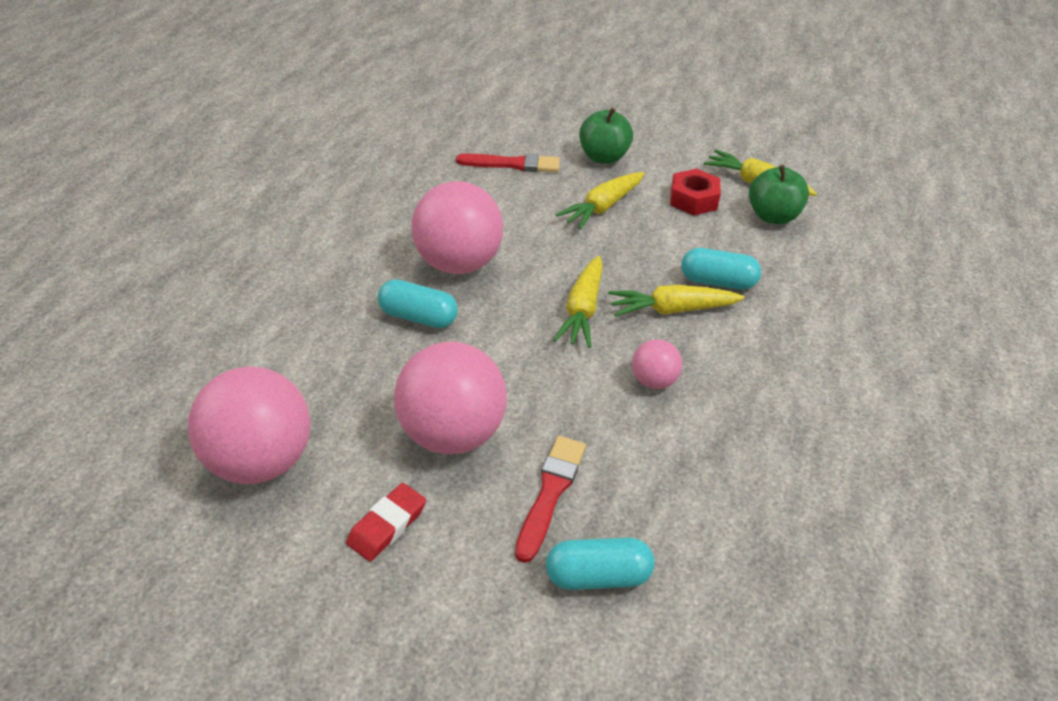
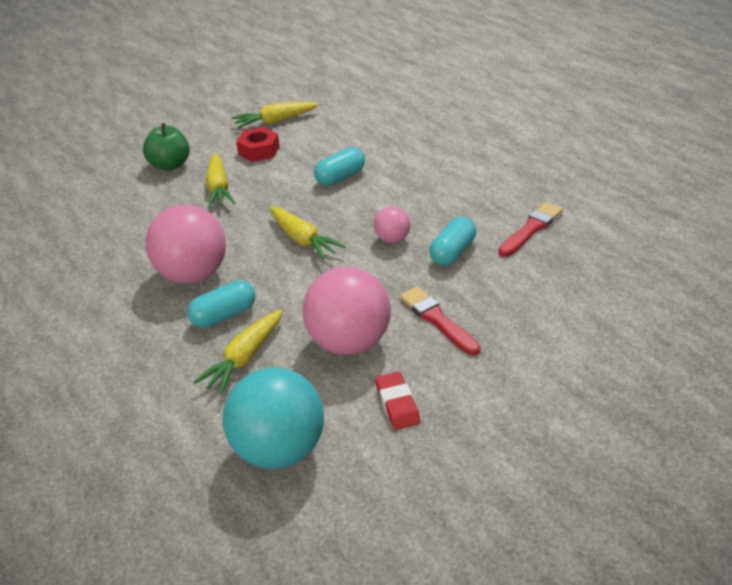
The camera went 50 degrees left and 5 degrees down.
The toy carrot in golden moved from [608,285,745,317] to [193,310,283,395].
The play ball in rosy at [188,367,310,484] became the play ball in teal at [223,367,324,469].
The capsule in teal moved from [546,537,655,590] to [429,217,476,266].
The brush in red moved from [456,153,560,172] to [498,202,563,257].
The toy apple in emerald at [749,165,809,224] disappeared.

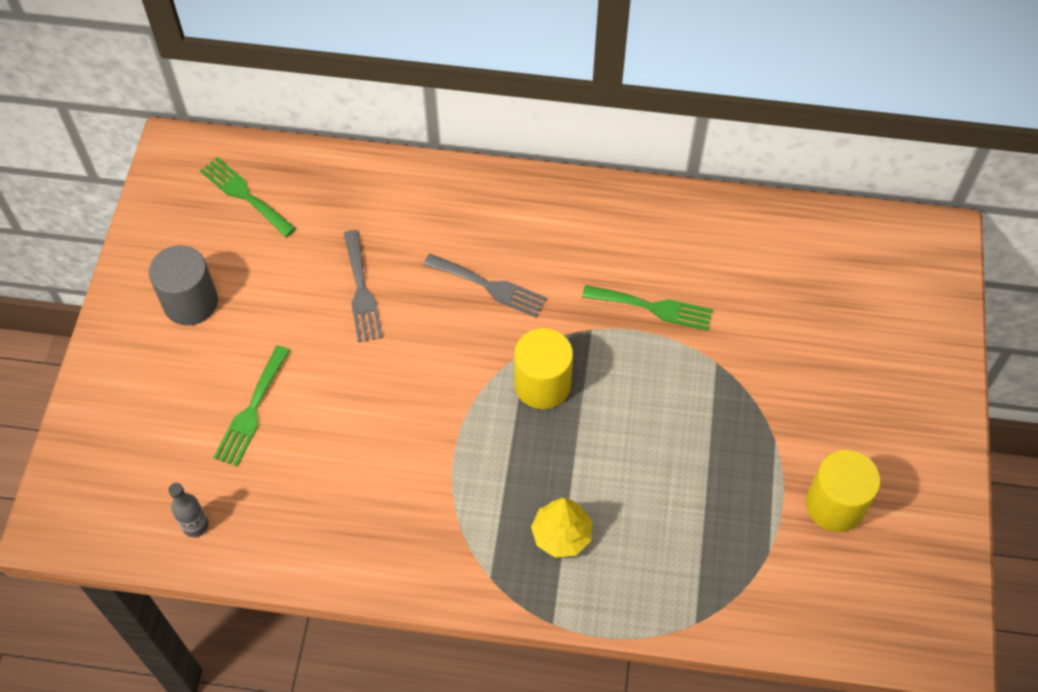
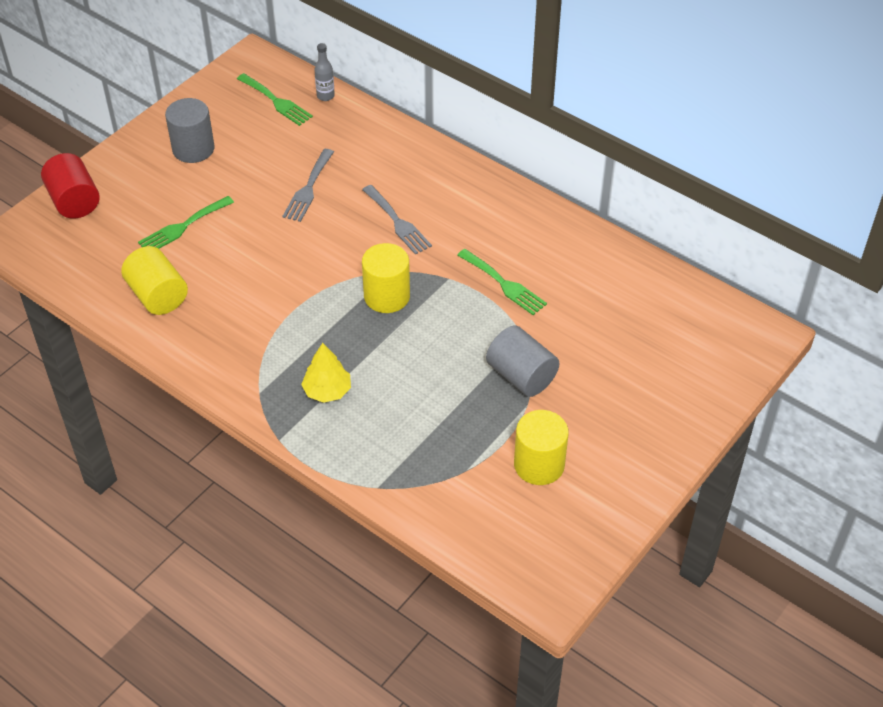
The camera went 30 degrees right and 10 degrees down.
The cylinder in red at [41,153,100,219] appeared.
The cylinder in golden at [121,246,188,315] appeared.
The table fork in emerald at [200,157,296,237] turned 150 degrees clockwise.
The bottle in gray moved from [168,483,208,537] to [315,43,335,101].
The cylinder in gray at [486,325,559,397] appeared.

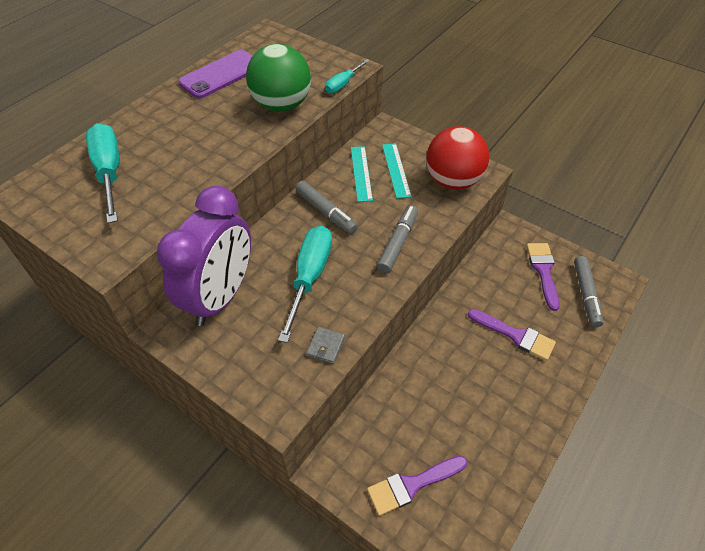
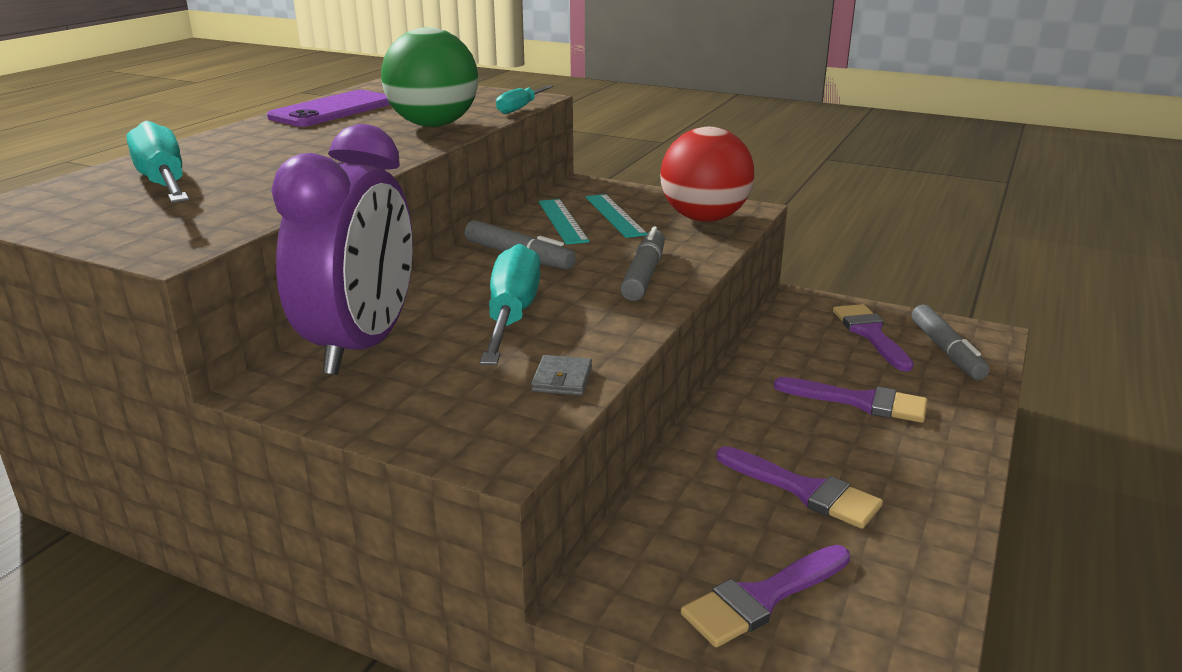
The camera went 10 degrees left and 25 degrees down.
The brush in royal purple at [716,446,883,529] appeared.

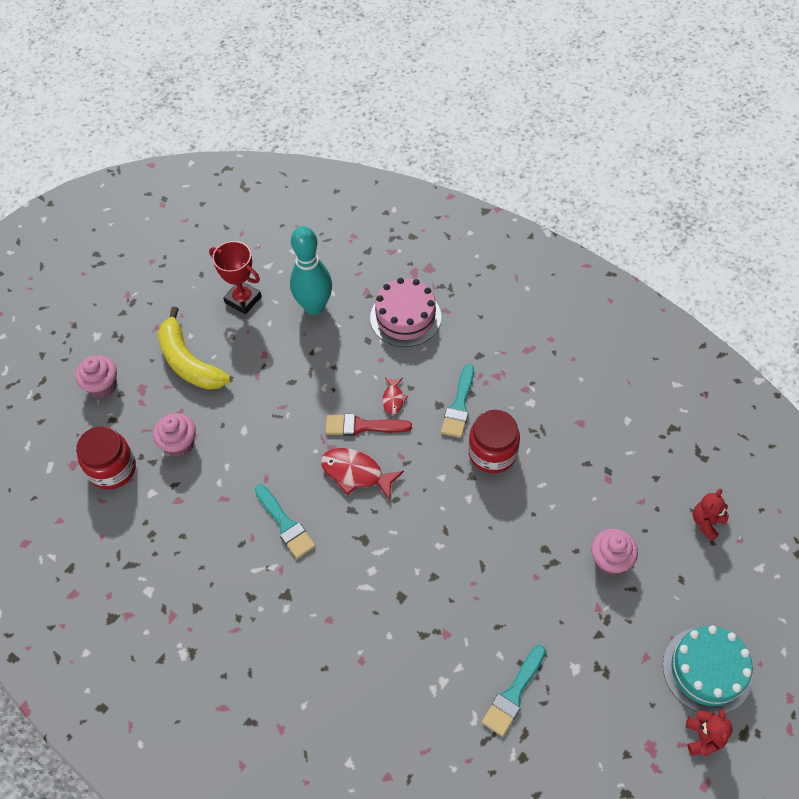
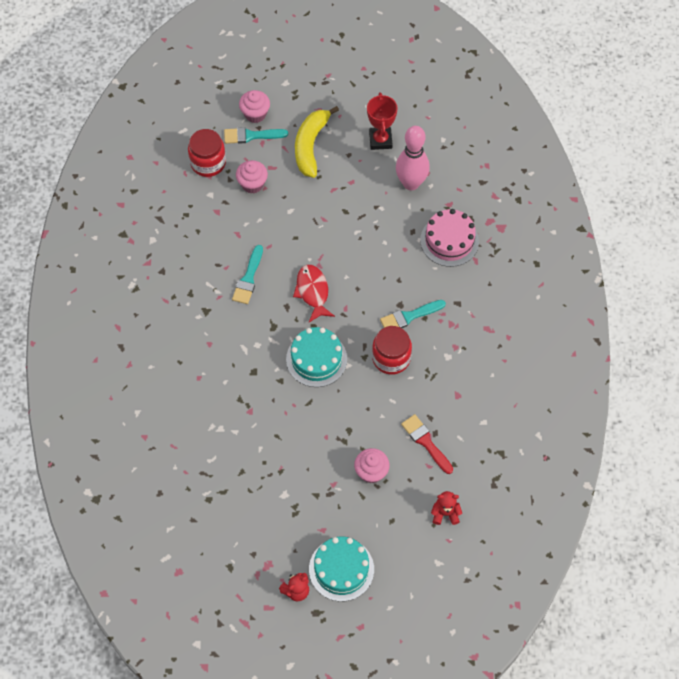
The camera went 50 degrees right and 5 degrees up.
The brush in teal moved from [482,645,546,736] to [224,127,288,144].
The gateau in teal at [286,327,347,387] appeared.
The skittle in teal at [290,226,332,315] became the skittle in rosy at [396,126,430,190].
The brush in red moved from [326,414,412,436] to [401,414,453,474].
The toy fish in red at [383,378,408,415] disappeared.

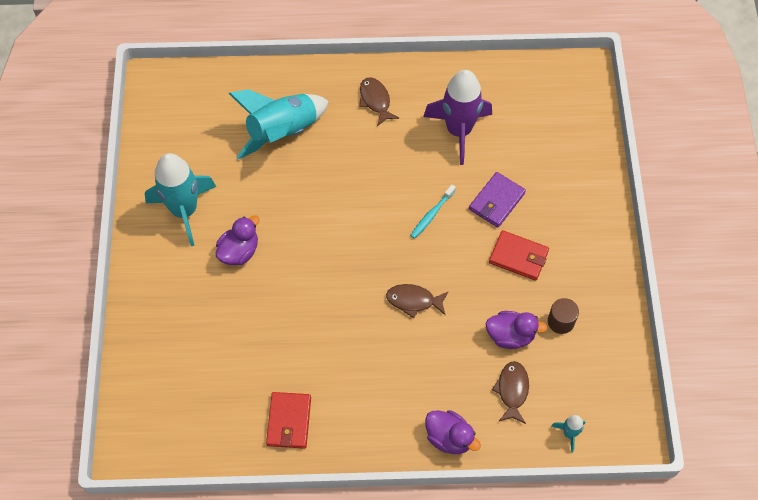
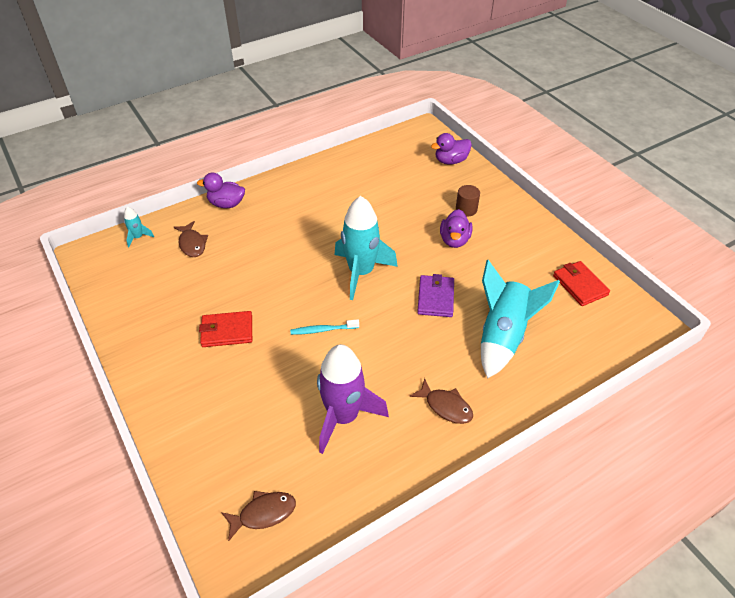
The camera went 150 degrees right and 15 degrees down.
The toy fish in brown moved from [386,284,449,319] to [221,491,296,541].
The dental brush in teal at [410,185,456,239] turned 105 degrees counterclockwise.
The rocket in teal moved from [145,153,216,246] to [334,196,398,300].
The card wallet in royal purple moved from [469,172,526,228] to [417,274,454,317].
The duck in royal purple moved from [486,311,547,349] to [431,133,472,164].
The cylinder in brown moved from [548,298,579,334] to [456,185,480,216].
The card wallet in red moved from [266,392,311,449] to [553,261,610,306].

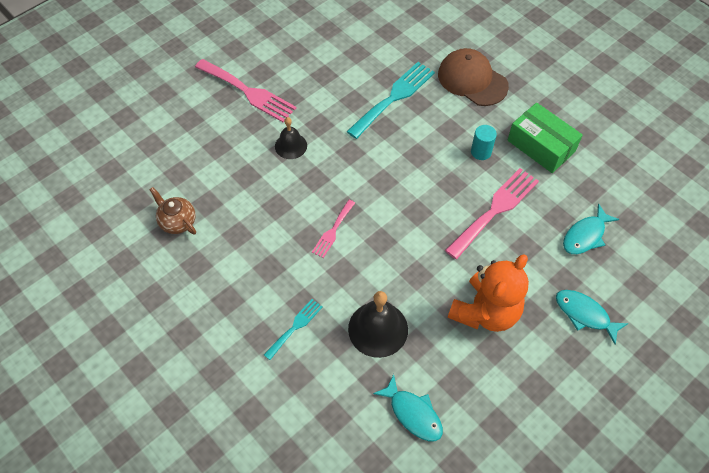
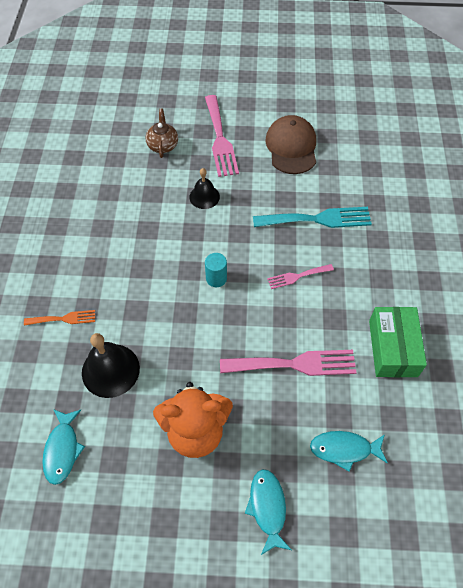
The camera went 45 degrees right and 0 degrees up.
The table fork in teal at [264,299,322,360] became the table fork in bright orange at [24,310,95,326].
The china teapot in brown moved from [149,187,196,234] to [146,108,178,158].
The cylinder in teal moved from [471,125,497,160] to [205,253,227,287].
The cap in brown moved from [438,48,509,106] to [265,115,316,174].
The table fork in rosy moved from [312,200,355,258] to [267,264,334,289].

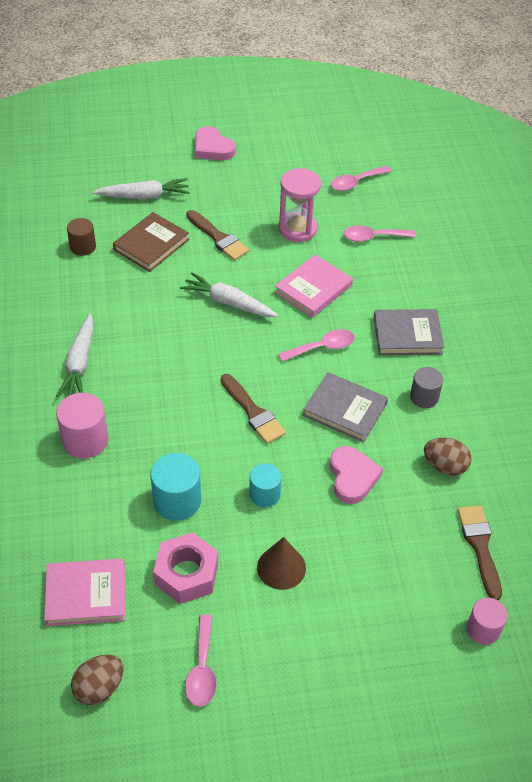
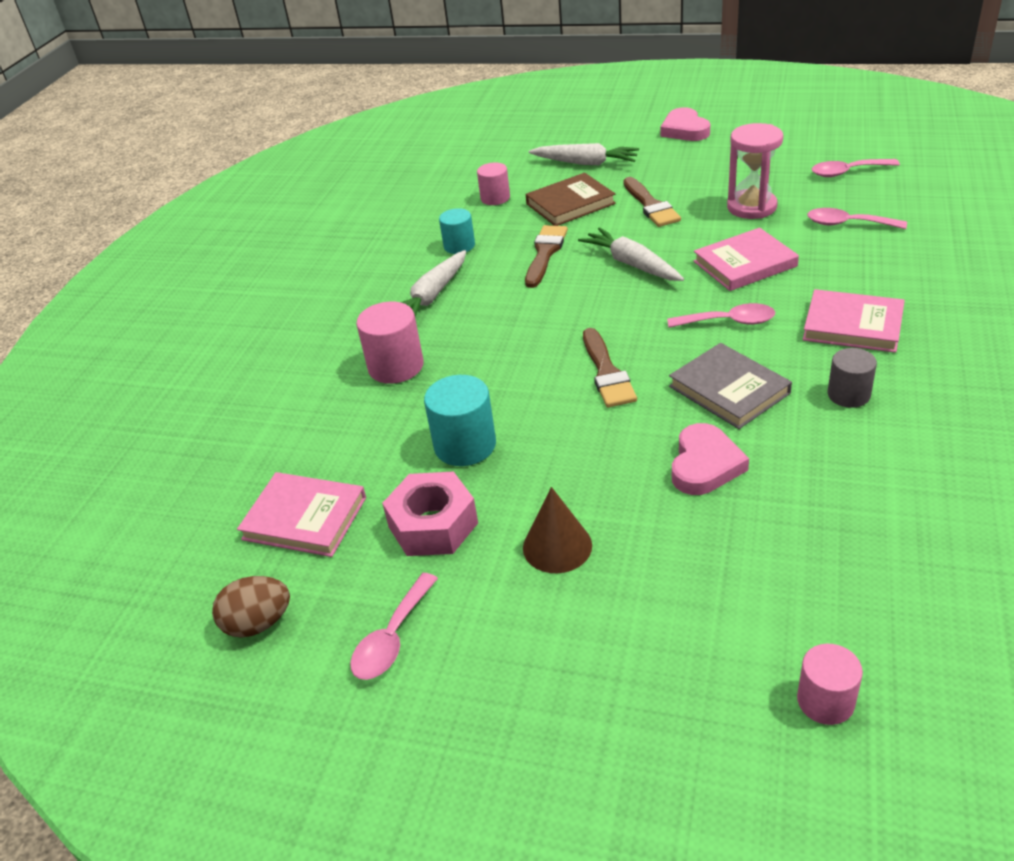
The camera went 30 degrees right and 10 degrees down.
The cylinder in teal moved from [249,463,282,507] to [439,208,475,254].
The cylinder in brown at [67,218,96,256] became the cylinder in rosy at [477,163,510,205].
The brush in brown moved from [457,505,502,600] to [525,225,568,288].
The book in gray at [374,309,444,355] became the book in rosy at [803,289,905,353].
The egg in brown at [424,437,471,476] disappeared.

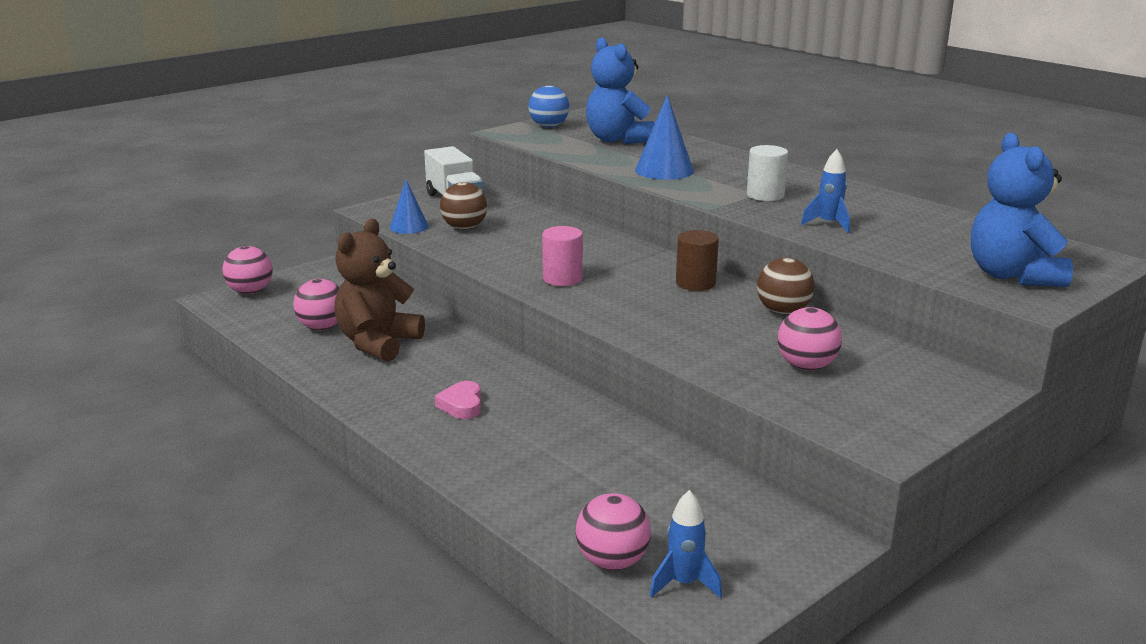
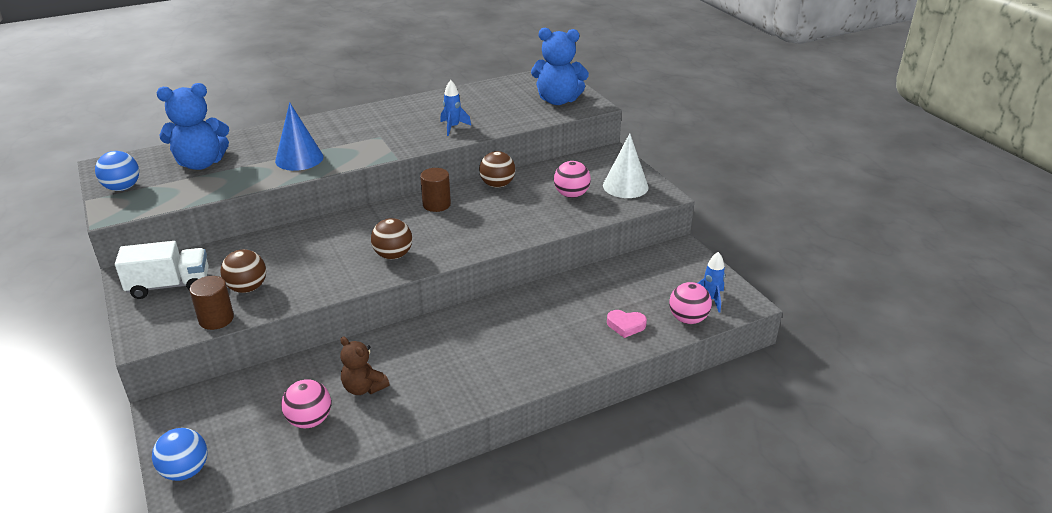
The camera went 75 degrees left and 10 degrees up.
The play ball in rosy at [222,246,273,294] became the play ball in cobalt at [152,428,208,481].
The cone shape in cobalt at [390,179,429,234] was replaced by the cylinder in brown at [189,276,234,330].
The stuffed bear in brown at [334,219,425,362] changed to 0.60 times the size.
The cylinder in rosy at [542,226,583,286] was replaced by the play ball in brown at [371,218,412,259].
The cone shape in white at [603,133,649,198] appeared.
The love heart in rosy moved from [435,381,481,419] to [607,310,647,338].
The cylinder in white at [747,145,788,201] disappeared.

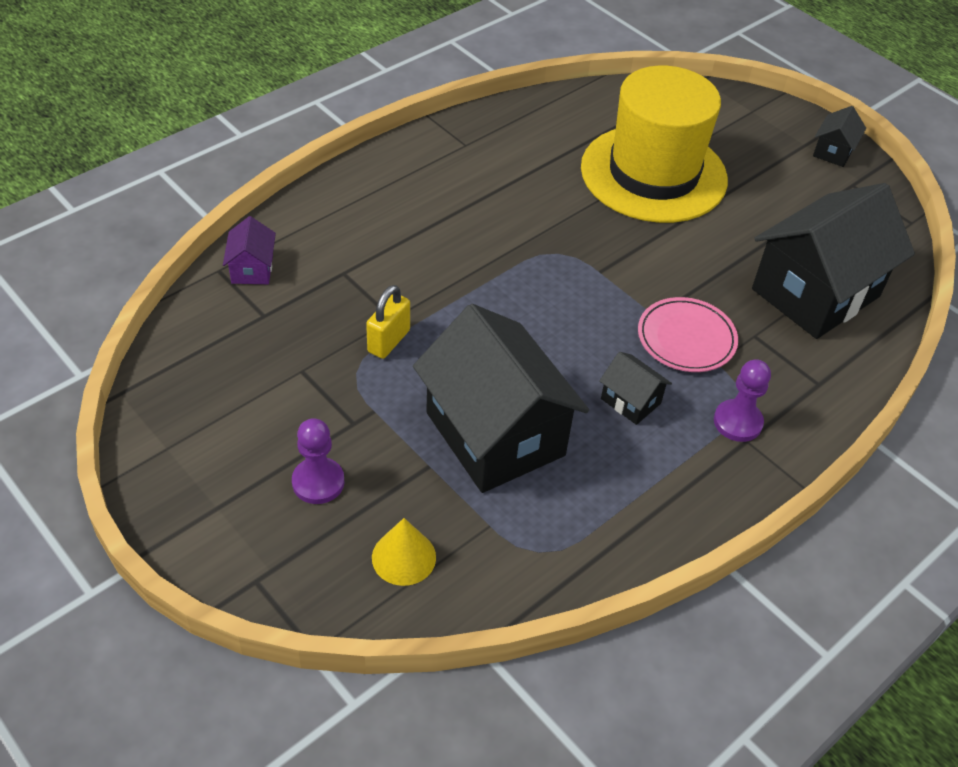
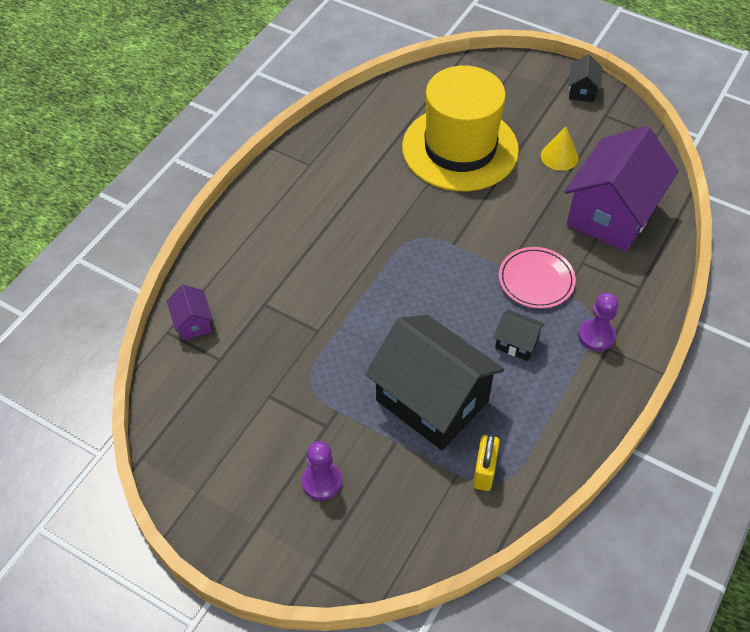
The camera went 15 degrees left and 5 degrees up.
The lock in golden moved from [366,285,410,359] to [473,434,500,491].
The cone shape in golden moved from [372,518,436,586] to [541,127,579,171].
The house in jet-black at [752,183,915,339] became the house in royal purple at [564,126,679,252].

